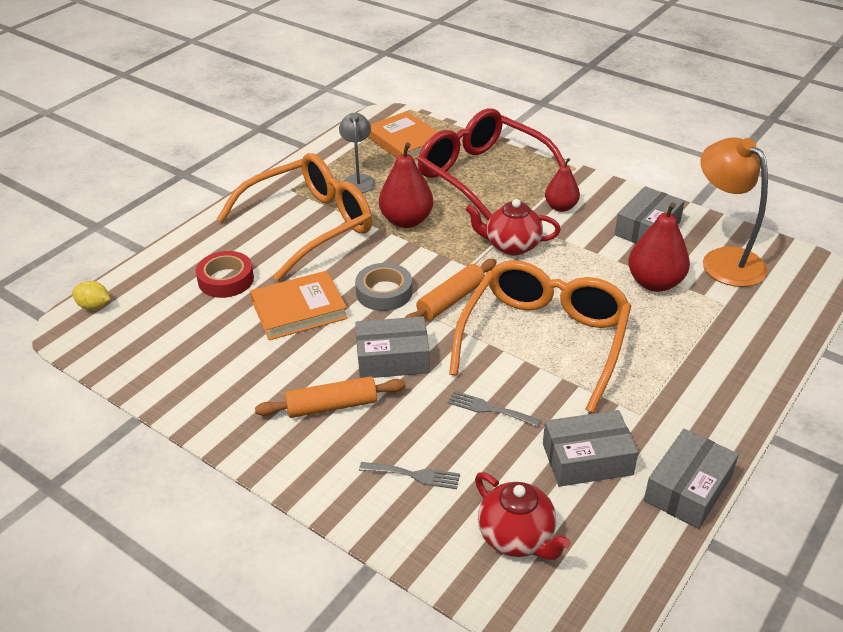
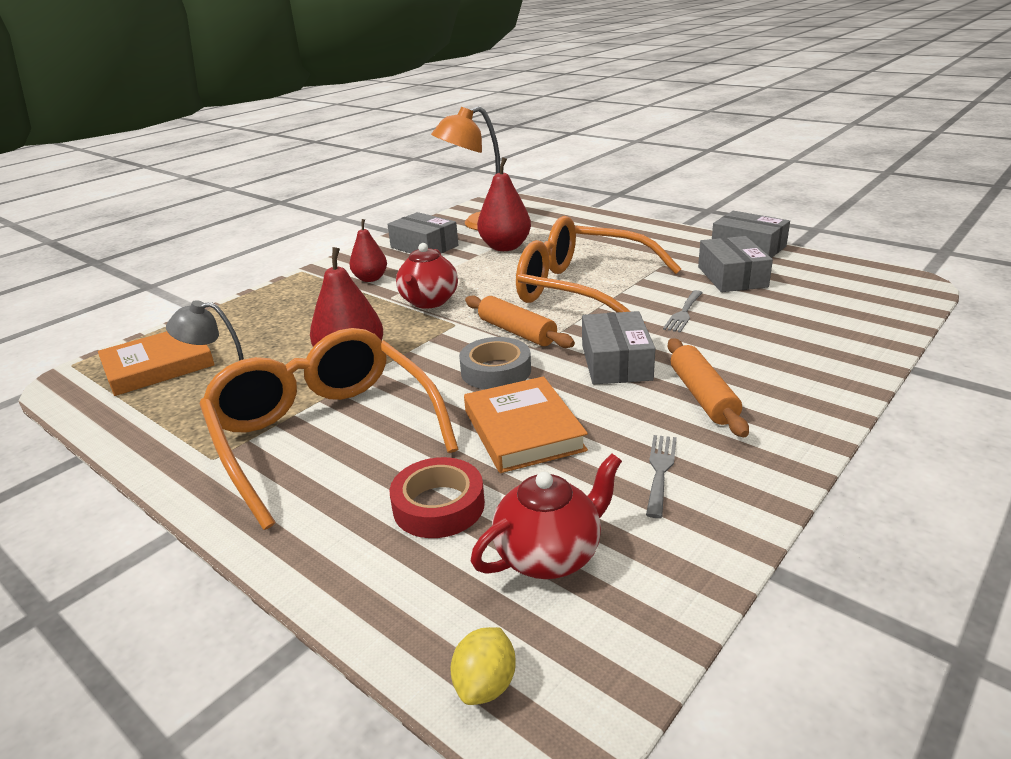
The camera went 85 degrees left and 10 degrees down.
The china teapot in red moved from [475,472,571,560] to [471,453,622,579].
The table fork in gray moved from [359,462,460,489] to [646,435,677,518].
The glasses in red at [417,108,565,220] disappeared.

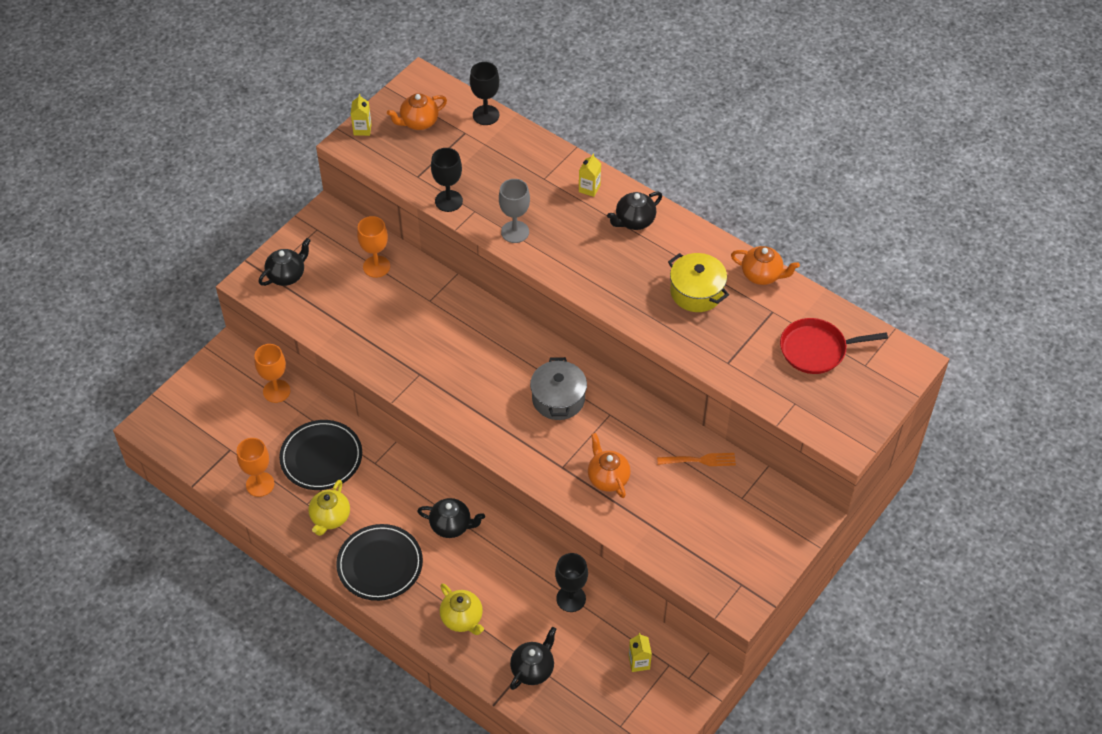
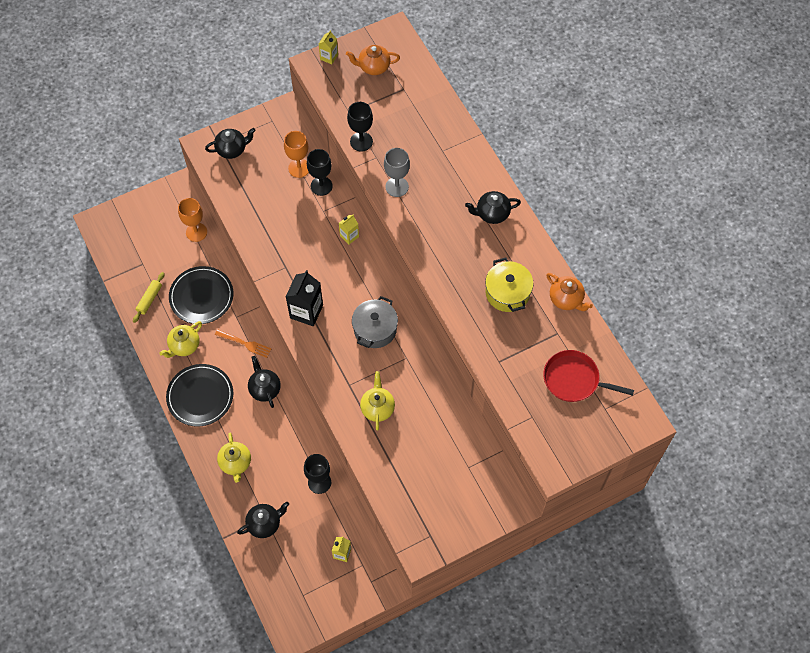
The camera went 25 degrees right and 10 degrees up.
The goblet in bright orange at [237,438,274,497] was replaced by the dough roller in golden at [133,272,164,323].
The table fork in bright orange moved from [657,453,736,466] to [215,329,271,358].
The china teapot in jet-black at [417,498,485,538] turned 150 degrees counterclockwise.
The carton in jet-black at [286,270,323,326] appeared.
The goblet in jet-black moved from [470,62,500,125] to [307,149,333,196].
The carton in golden moved from [579,153,601,197] to [339,215,359,245].
The china teapot in bright orange at [588,433,631,498] became the china teapot in golden at [360,371,395,431].

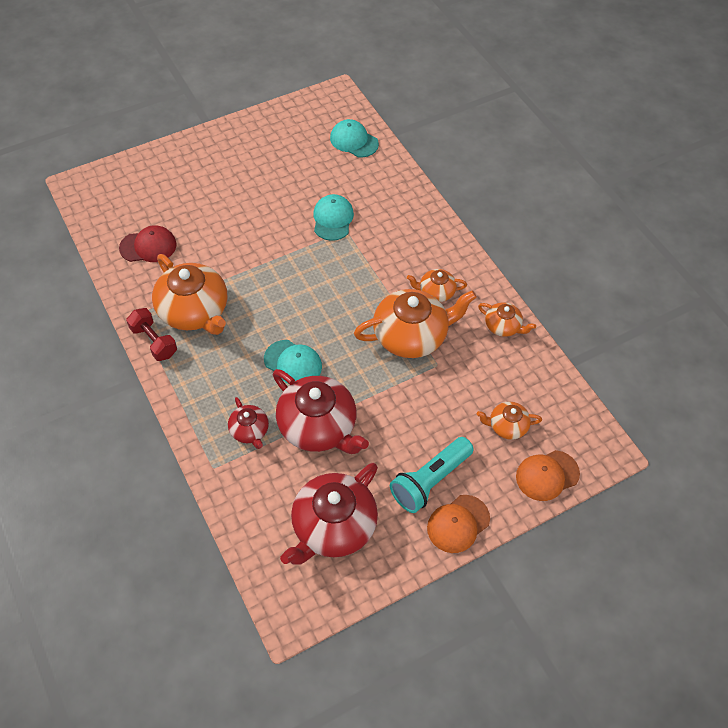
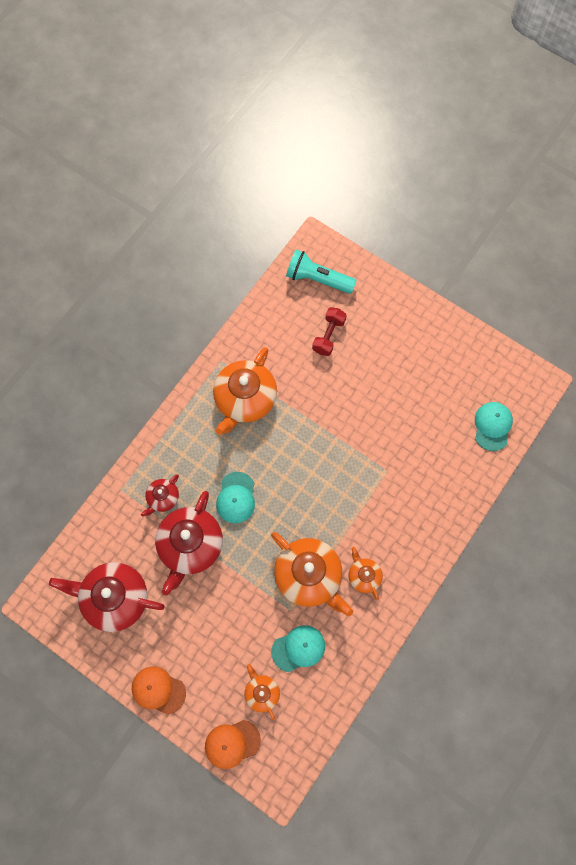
The camera went 65 degrees right and 15 degrees up.
The cap in bright orange at [516,450,580,501] turned 60 degrees counterclockwise.
The cap in teal moved from [313,194,354,241] to [271,625,325,672].
The flashlight in teal moved from [390,437,474,513] to [286,250,357,294].
The hand weight in red moved from [126,308,177,361] to [312,307,347,356].
The cap in red at [119,225,176,262] disappeared.
The china teapot in bright orange at [478,302,536,337] disappeared.

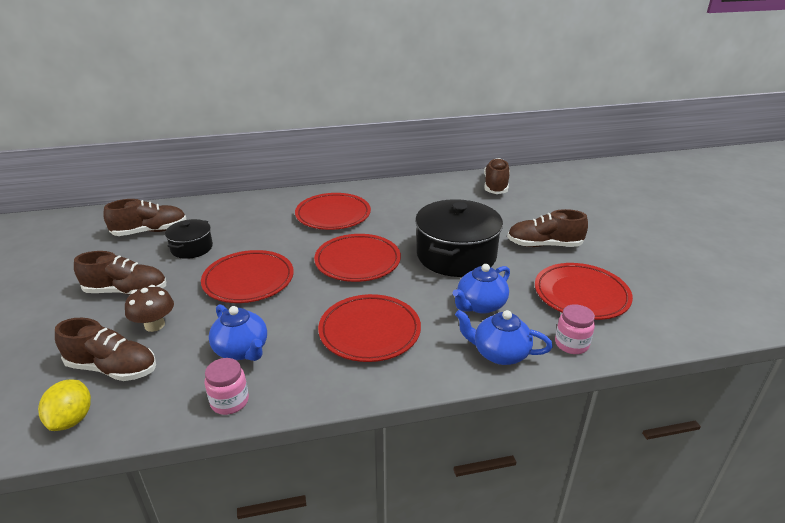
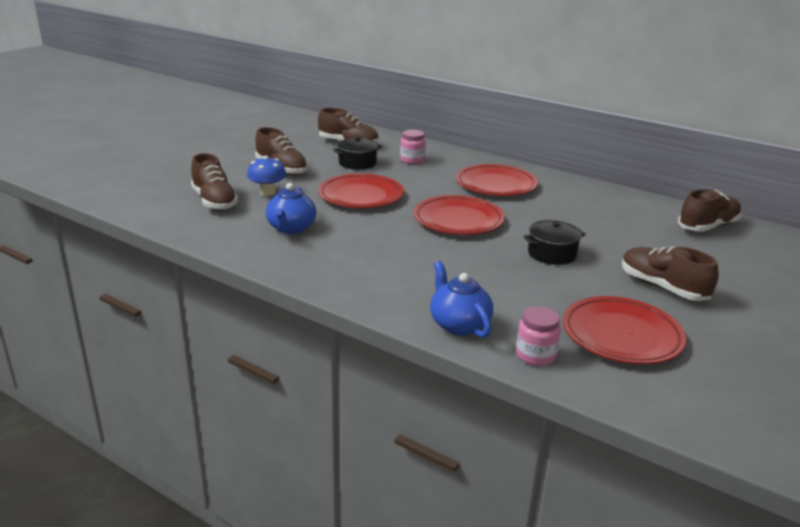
The camera went 45 degrees right and 5 degrees down.
The mushroom in brown at [125,285,174,332] became the mushroom in cobalt at [247,156,287,196].
The preserve jar in rosy moved from [204,358,249,415] to [400,130,426,164].
The pot in jet-black at [415,199,503,277] changed to 0.52 times the size.
The toy lemon in golden at [38,379,91,431] disappeared.
The plate in red at [318,294,421,362] disappeared.
The china teapot in cobalt at [452,264,510,314] disappeared.

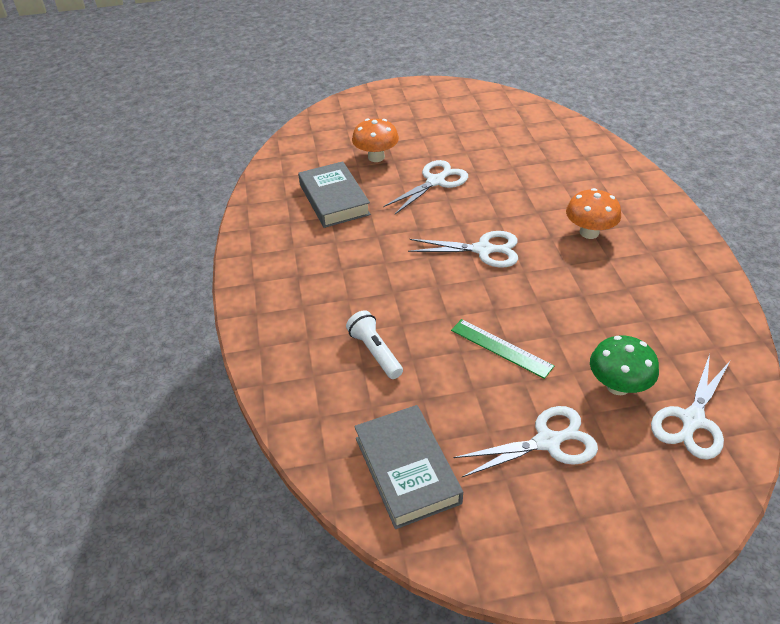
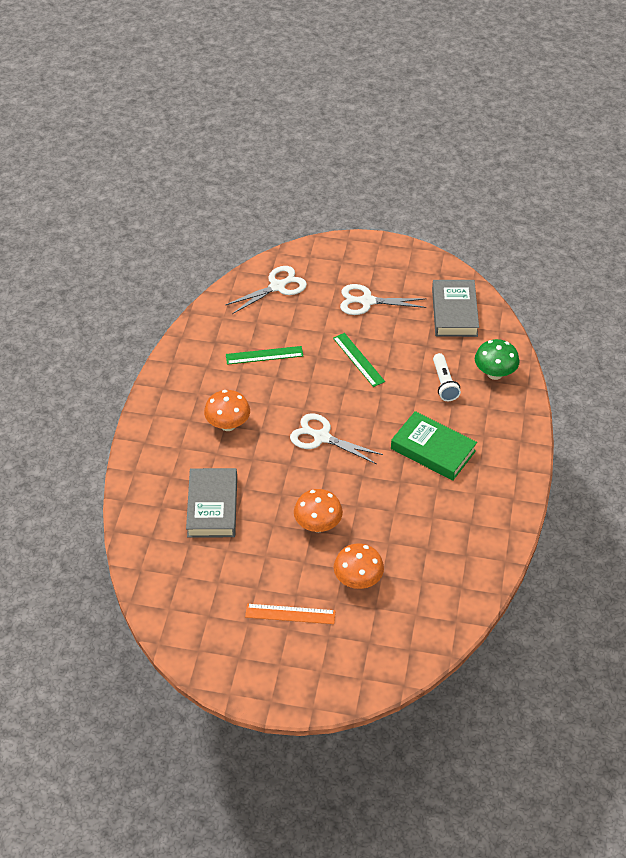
The camera went 160 degrees left and 5 degrees up.
The book in gray moved from [298,161,371,228] to [186,468,237,538].
The ruler in emerald at [226,346,303,365] appeared.
The ruler in bright orange at [245,604,336,624] appeared.
The scissors in white at [383,160,468,214] was replaced by the mushroom in bright orange at [294,489,343,532].
The book in emerald at [391,411,477,481] appeared.
The mushroom in emerald moved from [590,335,659,395] to [475,339,519,380].

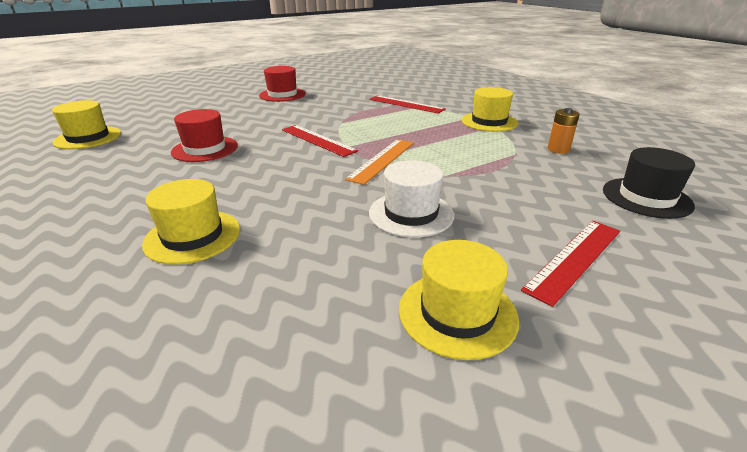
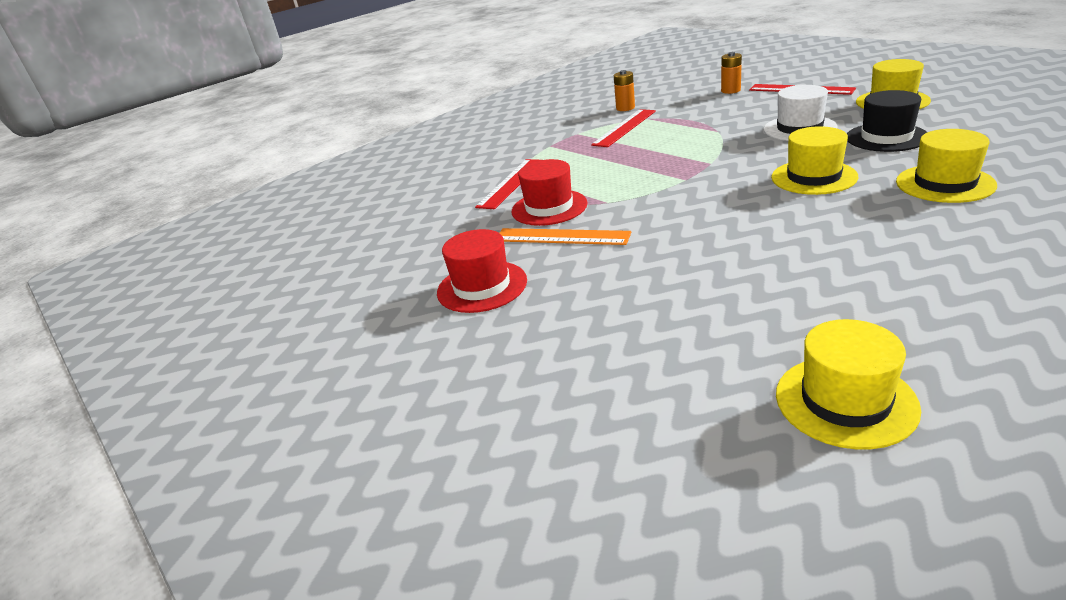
The camera went 95 degrees left and 0 degrees up.
The ruler in bright orange moved from [345,139,414,185] to [500,228,631,245].
The top hat in red moved from [171,109,238,162] to [512,159,588,226].
The ruler in red moved from [282,125,358,157] to [591,109,656,147].
The battery in bright orange at [721,52,742,94] appeared.
The top hat in golden moved from [461,87,518,132] to [771,126,858,195].
The top hat in jet-black moved from [603,147,695,219] to [847,90,927,152].

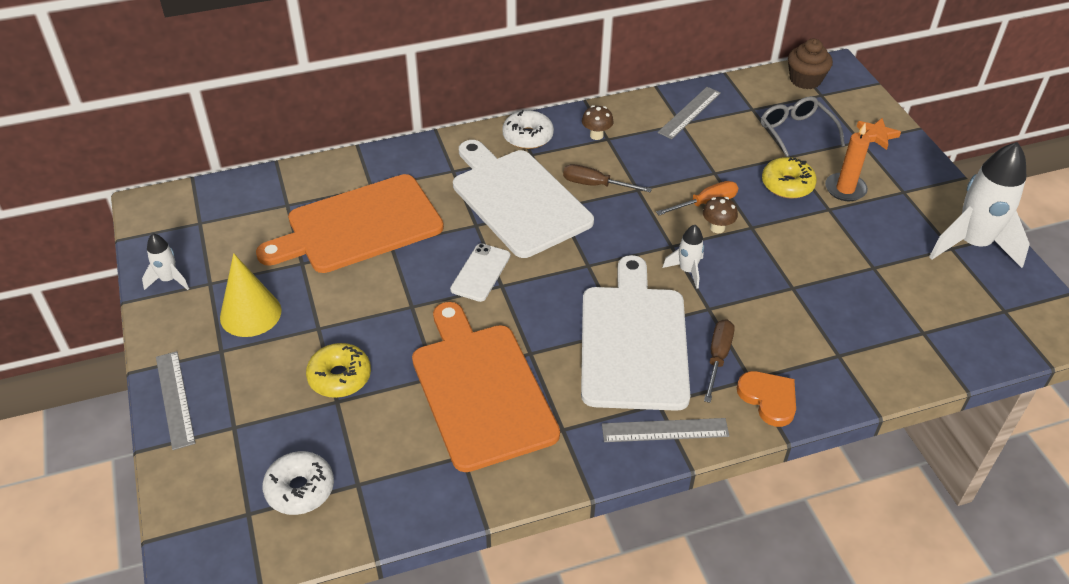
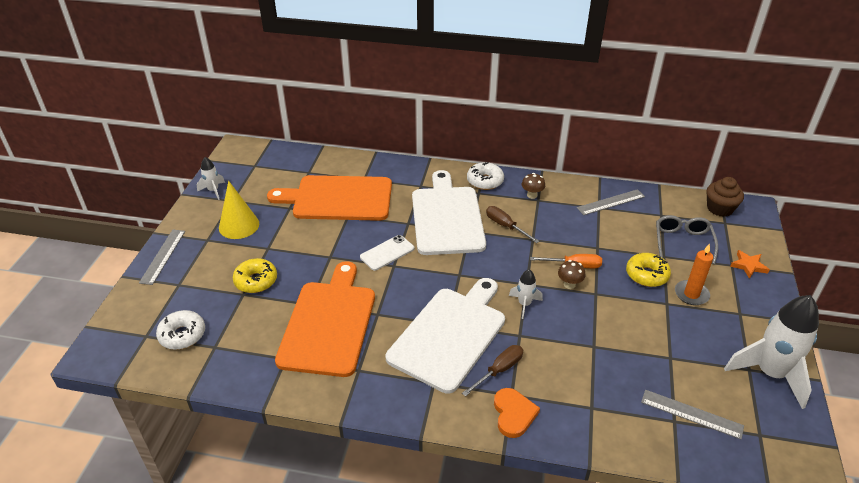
The camera went 30 degrees right and 5 degrees down.
The ruler in gray moved from [602,418,729,442] to [641,390,744,439].

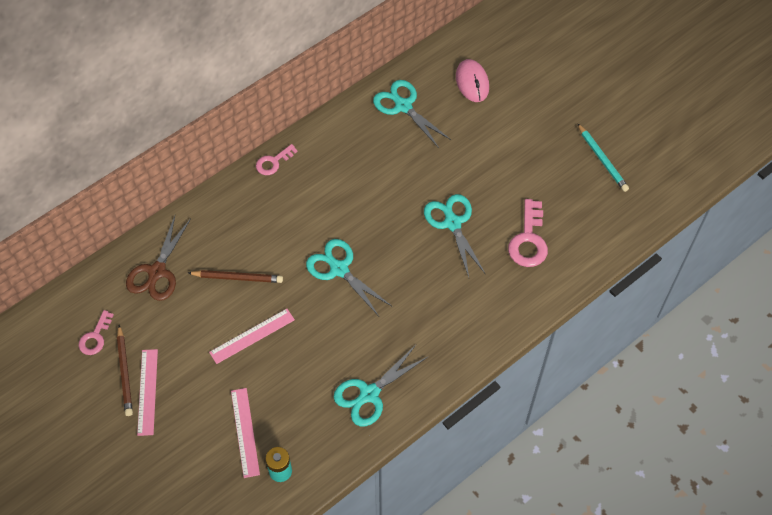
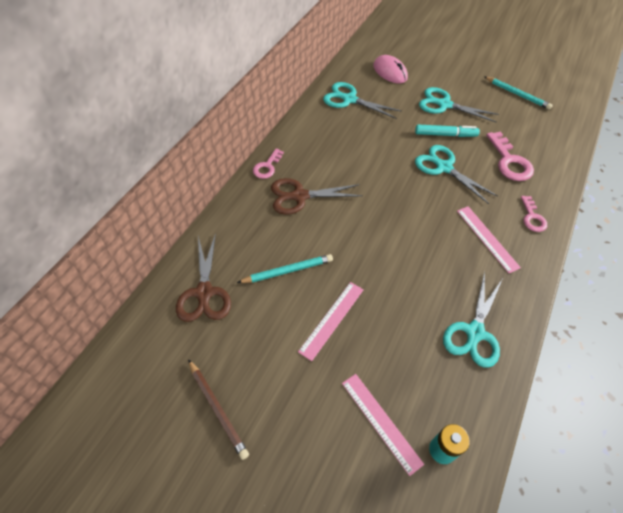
The camera went 25 degrees left and 5 degrees down.
The lead pencil in brown at [188,270,283,283] became the lead pencil in teal at [237,254,333,283].
The scissors in brown at [271,178,363,215] appeared.
The felt pen in teal at [415,125,480,137] appeared.
The scissors in teal moved from [306,239,392,316] to [419,87,499,122].
The ruler in rosy moved from [137,349,158,436] to [457,206,521,273].
The key in rosy moved from [79,310,114,355] to [521,196,547,232].

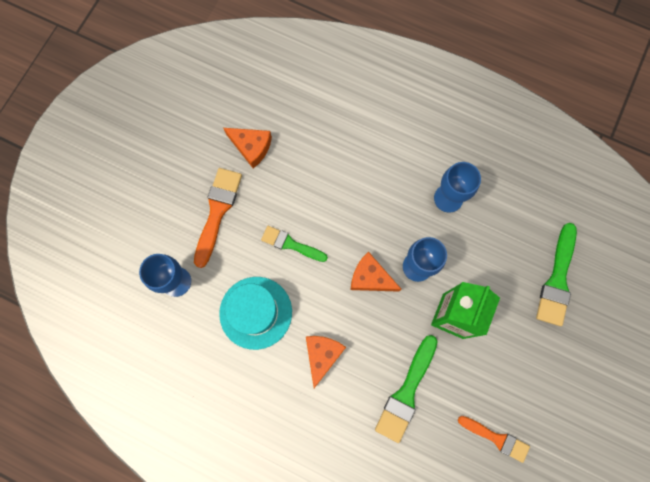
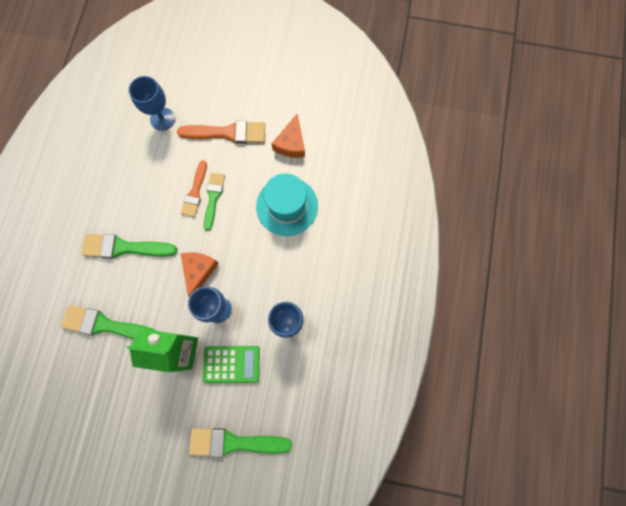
The camera went 75 degrees right and 0 degrees up.
The cheese wedge in bright orange at [306,336,346,388] was replaced by the brush in emerald at [82,234,177,259].
The brush in bright orange moved from [458,416,530,463] to [181,160,207,217].
The adding machine in emerald at [203,346,260,383] appeared.
The top hat in teal moved from [219,277,292,350] to [256,173,318,236].

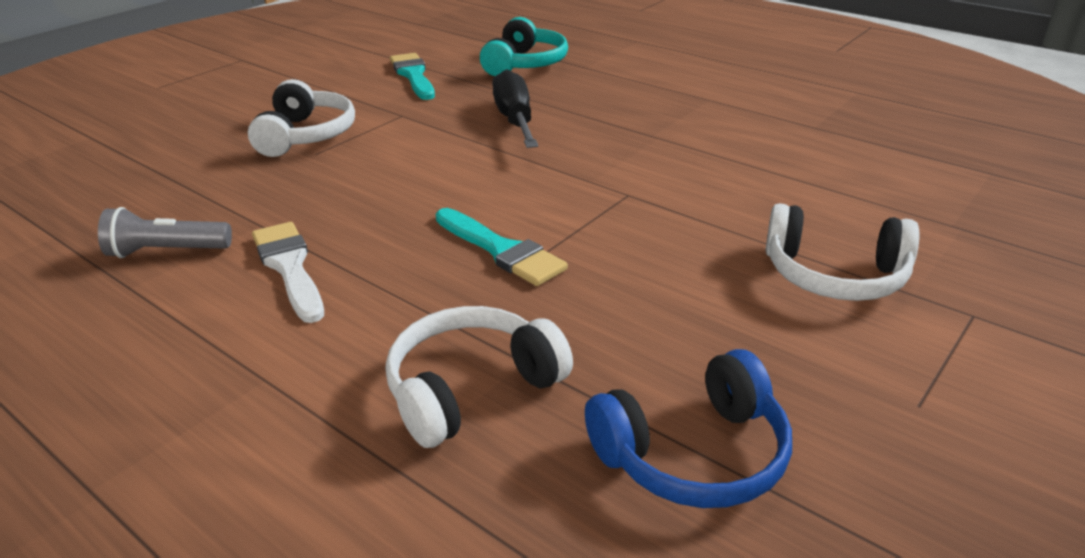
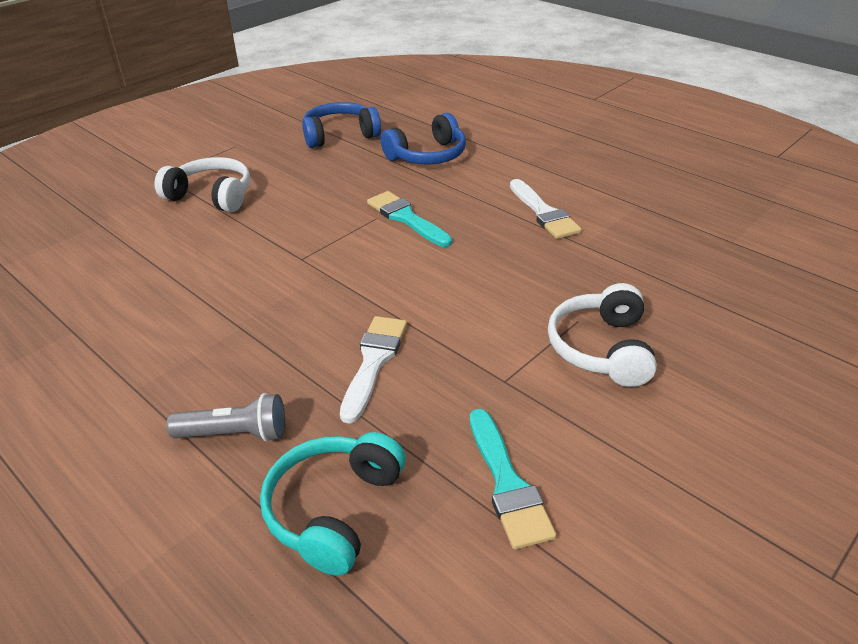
The camera went 175 degrees left and 5 degrees up.
The flashlight in gray moved from [98,207,232,258] to [167,393,285,442].
The hand screwdriver in jet-black at [492,69,538,148] was replaced by the brush in white at [340,316,407,424].
The over-ear headphones in white at [386,306,573,448] became the over-ear headphones in cobalt at [381,113,466,164].

